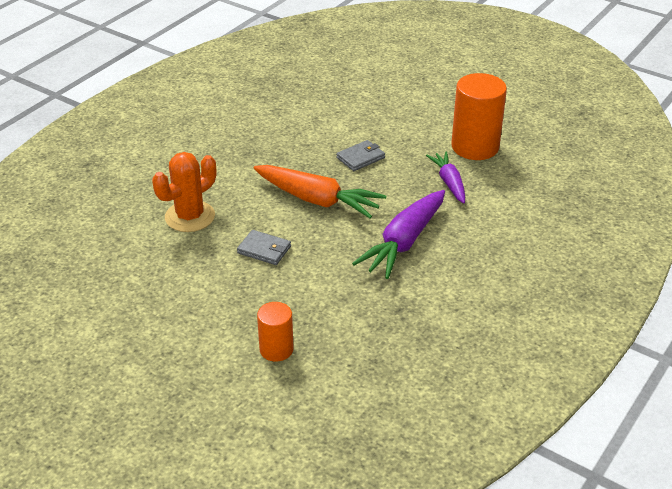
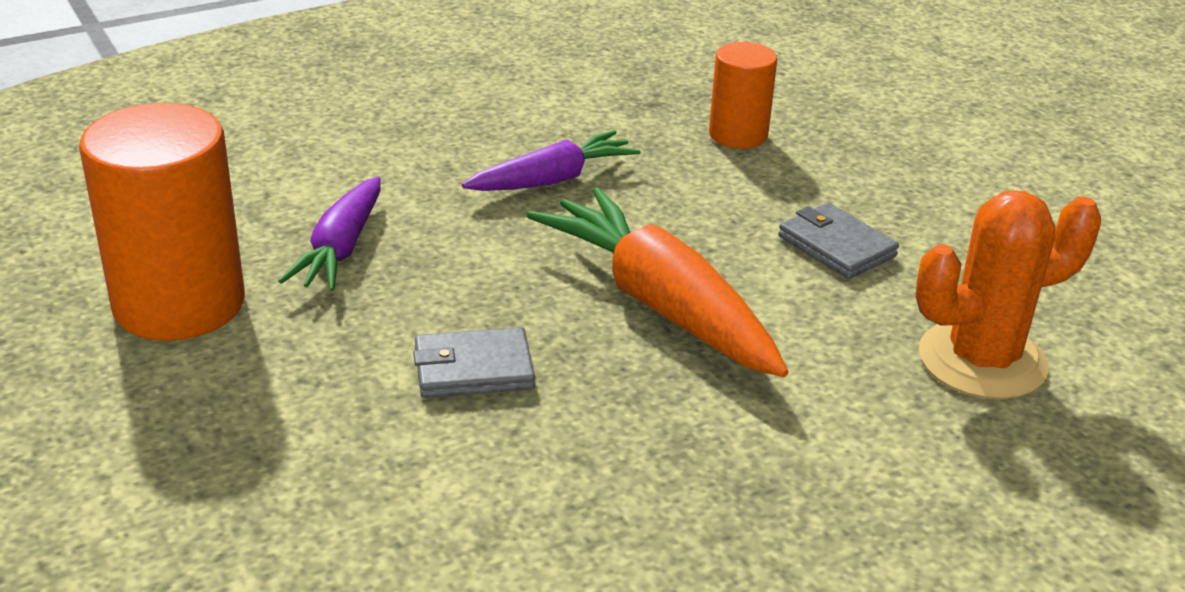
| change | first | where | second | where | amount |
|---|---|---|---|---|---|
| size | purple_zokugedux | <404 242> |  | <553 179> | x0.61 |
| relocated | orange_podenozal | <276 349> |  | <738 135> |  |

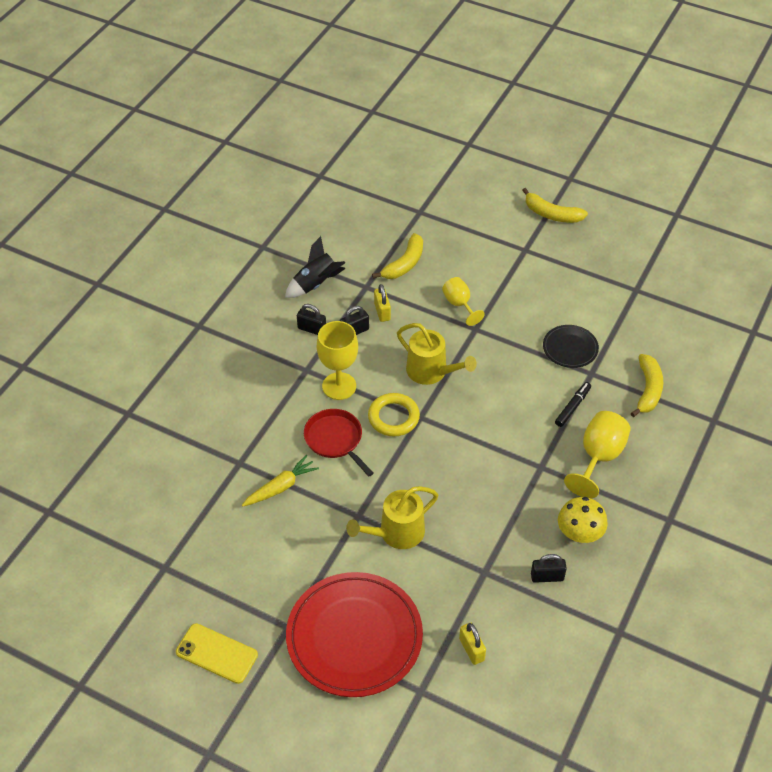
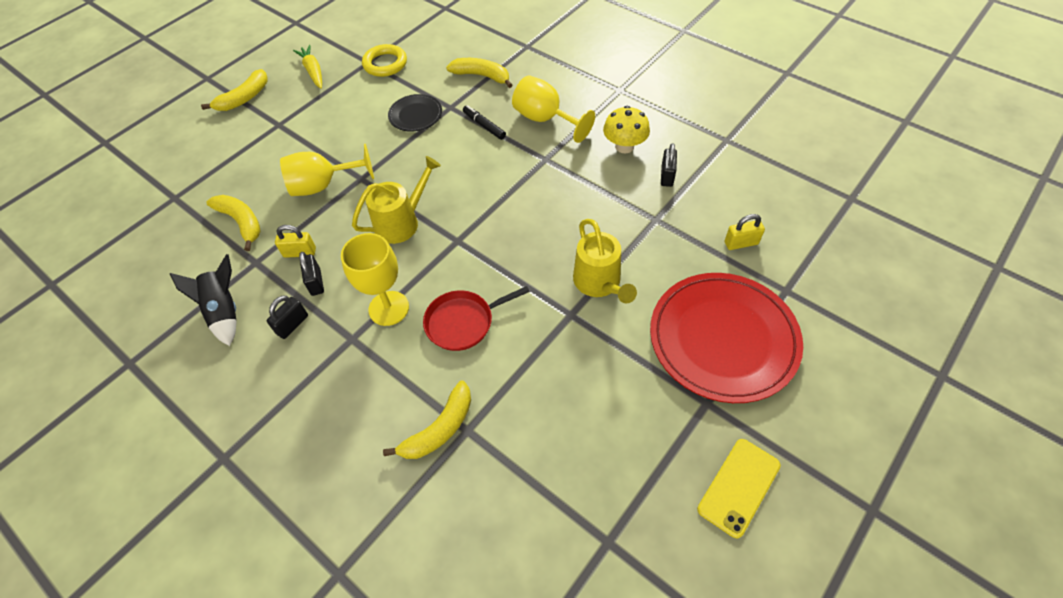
| change | first | where | second | where | amount |
|---|---|---|---|---|---|
| size | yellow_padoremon | <459 304> |  | <323 185> | x1.57 |
| relocated | yellow_zokugedux | <280 487> |  | <313 71> |  |
| relocated | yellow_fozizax | <393 417> |  | <385 64> |  |
| appeared |  |  | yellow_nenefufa | <439 429> |  |

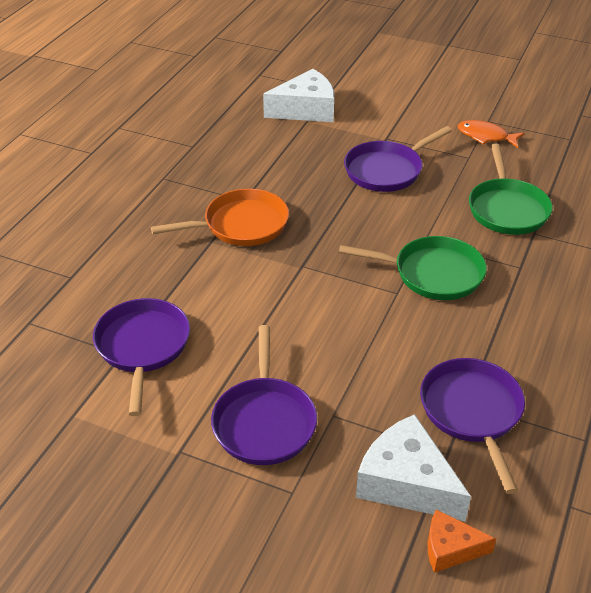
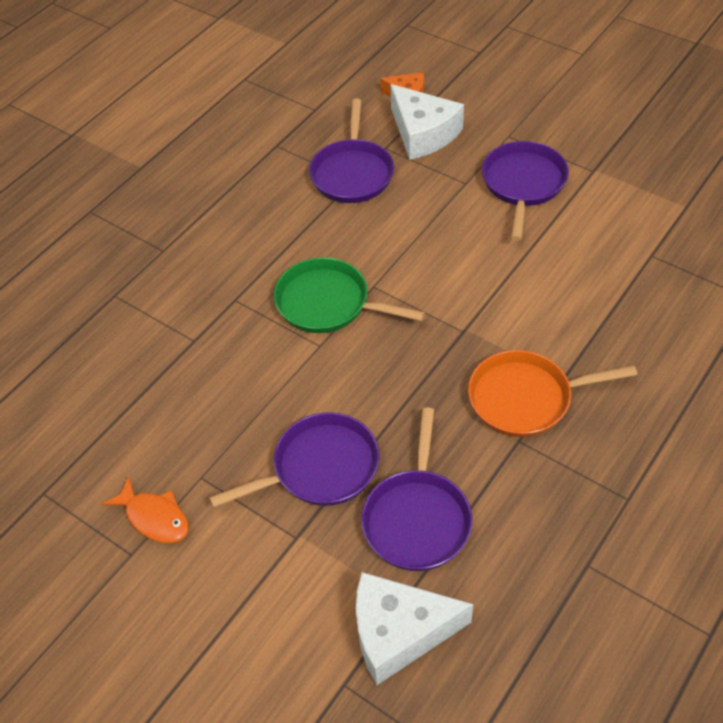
| change | first | where | second | where | amount |
|---|---|---|---|---|---|
| relocated | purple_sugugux | <143 347> |  | <417 518> |  |
| missing | green_sugugux | <507 209> |  |  |  |

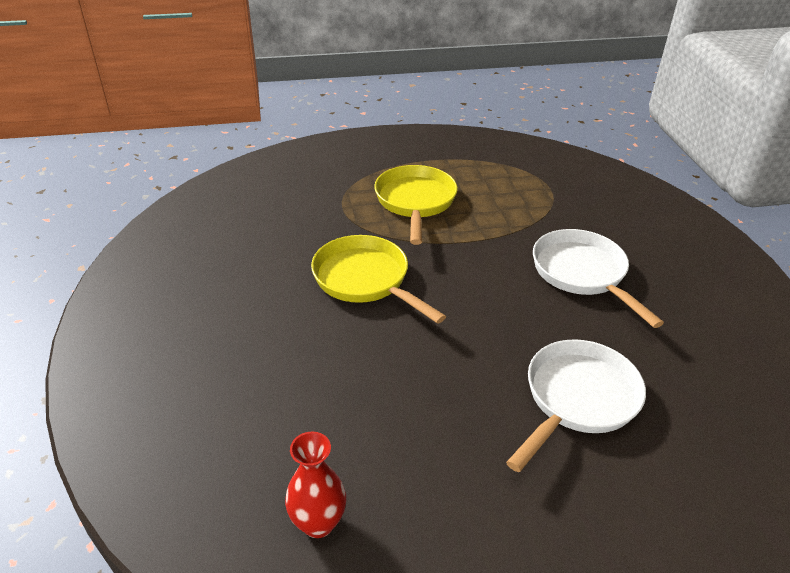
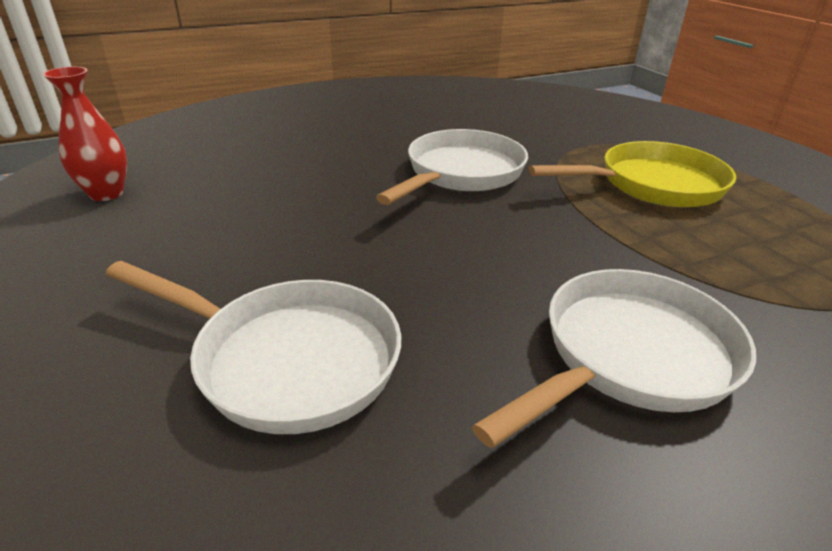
| change | first | where | second | where | amount |
|---|---|---|---|---|---|
| colour | yellow_sugugux | <365 280> | white_sugugux | <461 173> |  |

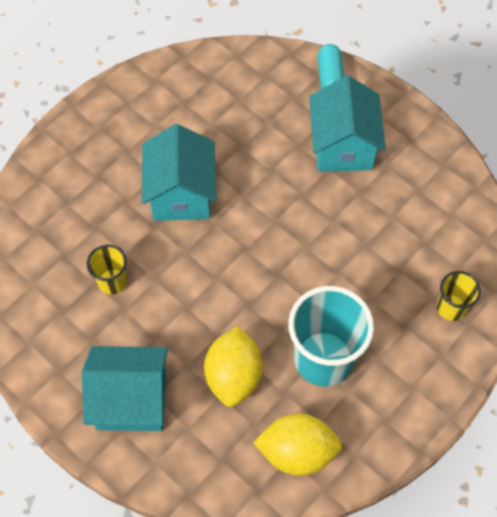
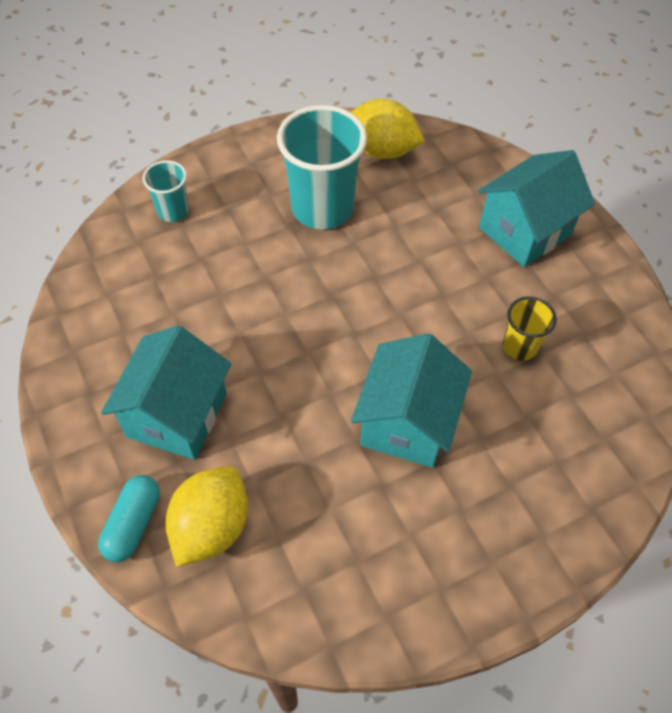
| change | first | where | second | where | amount |
|---|---|---|---|---|---|
| colour | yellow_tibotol | <451 307> | turquoise_tibotol | <173 211> |  |
| relocated | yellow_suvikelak | <234 376> |  | <211 527> |  |
| spun | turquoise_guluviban | <131 400> |  | <525 231> | 60 degrees counterclockwise |

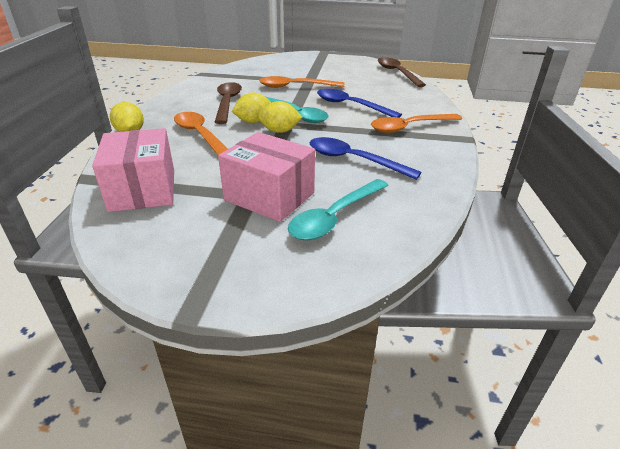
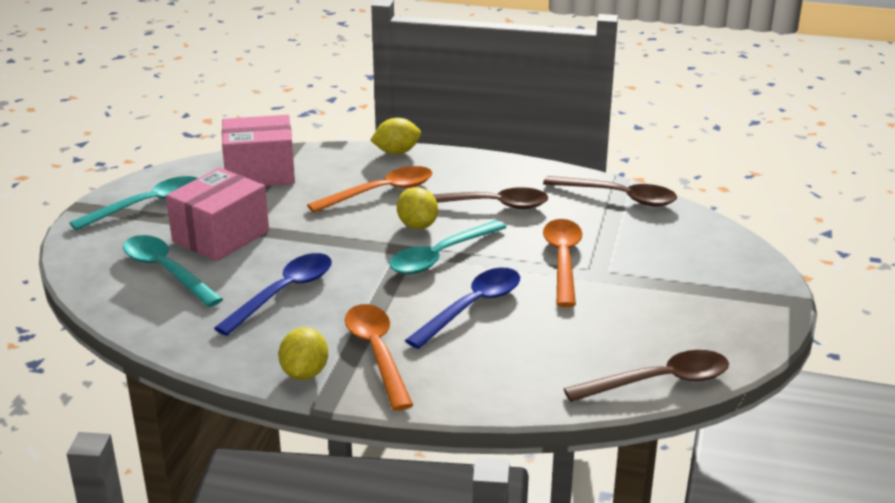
| change | first | where | second | where | amount |
|---|---|---|---|---|---|
| appeared |  |  | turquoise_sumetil | <148 205> |  |
| relocated | yellow_suvikelak | <280 131> |  | <304 373> |  |
| appeared |  |  | brown_sumetil | <619 197> |  |

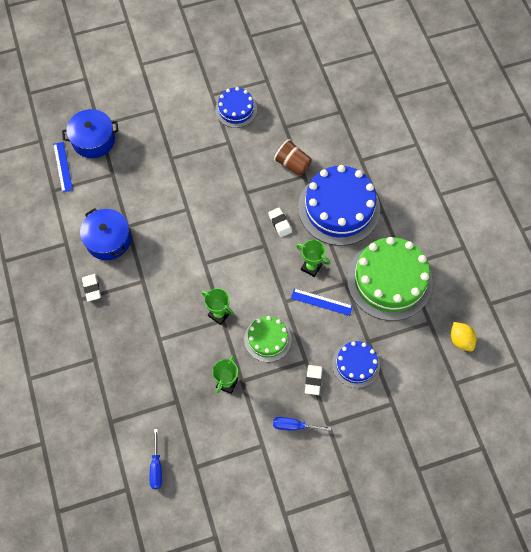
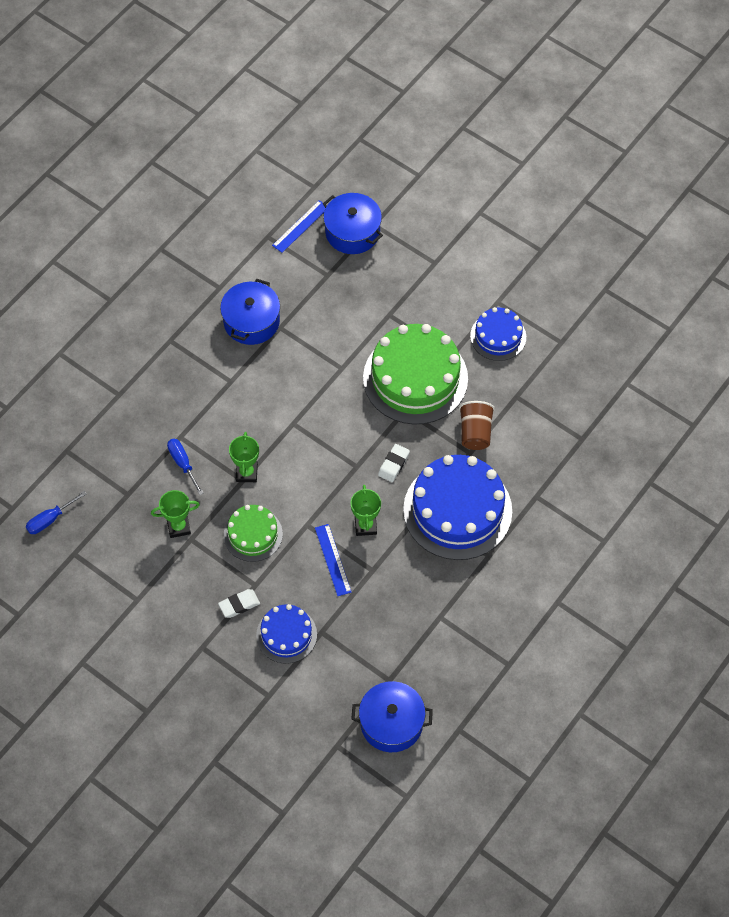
| change | first | where | second | where | amount |
|---|---|---|---|---|---|
| relocated | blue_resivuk | <294 426> |  | <183 464> |  |
| exchanged | yellow_suvikelak | <460 340> | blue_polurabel | <391 723> |  |
| relocated | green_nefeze | <389 280> |  | <415 378> |  |
| missing | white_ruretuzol | <92 288> |  |  |  |

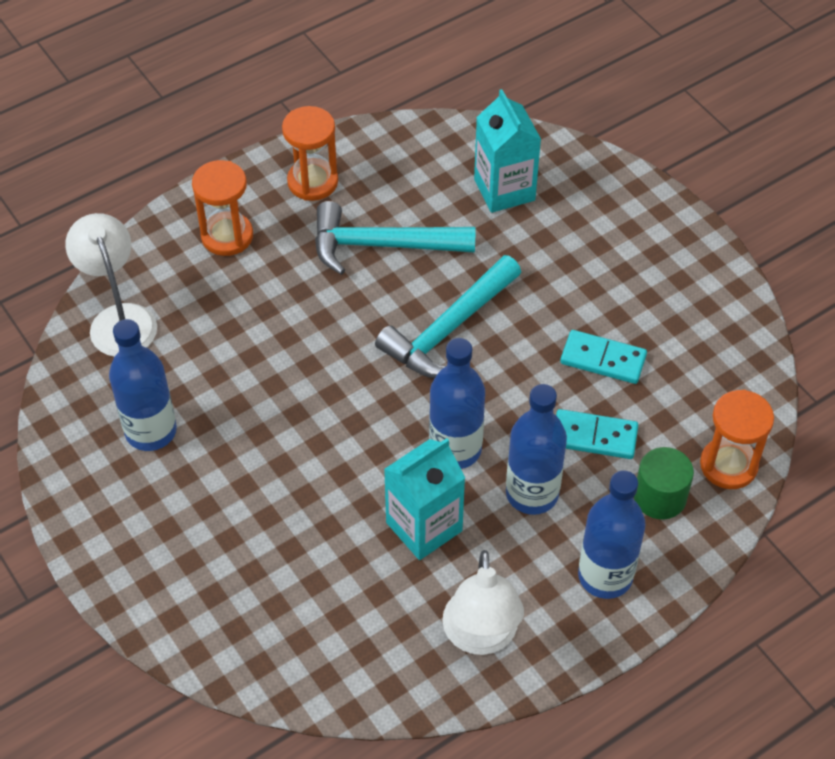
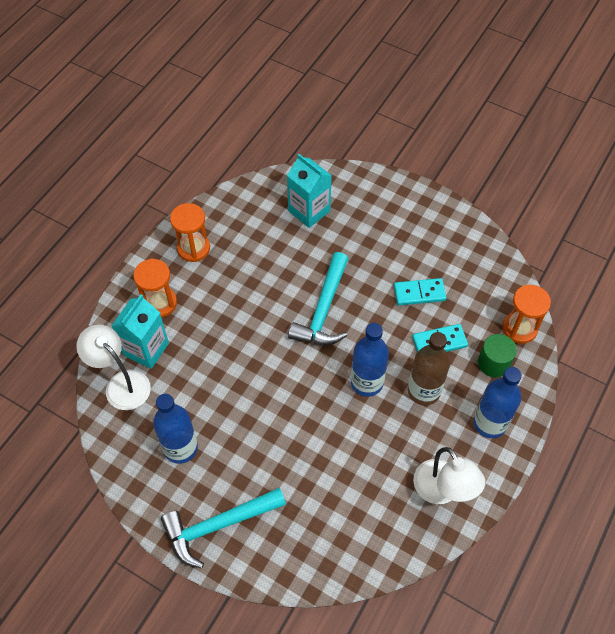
| change | first | where | second | where | amount |
|---|---|---|---|---|---|
| relocated | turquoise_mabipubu | <424 527> |  | <146 349> |  |
| relocated | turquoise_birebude | <382 245> |  | <218 526> |  |
| colour | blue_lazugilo | <532 493> | brown_lazugilo | <424 391> |  |

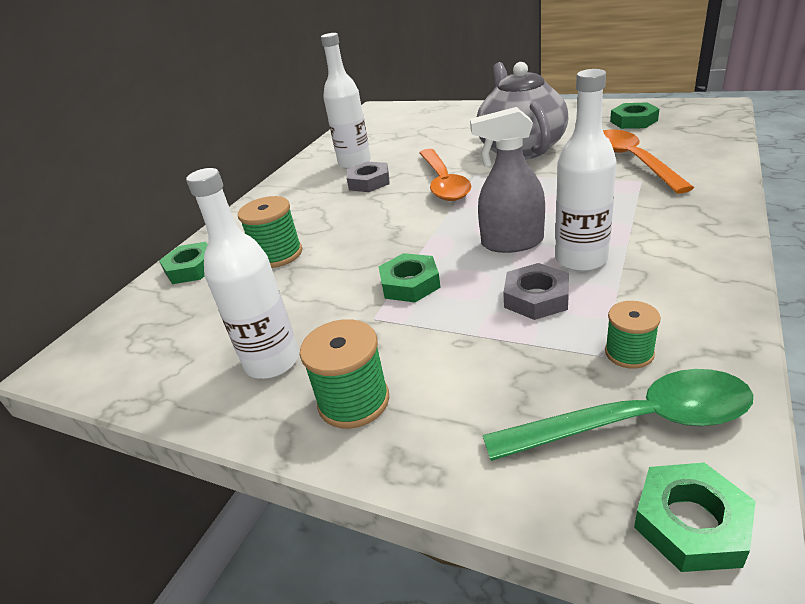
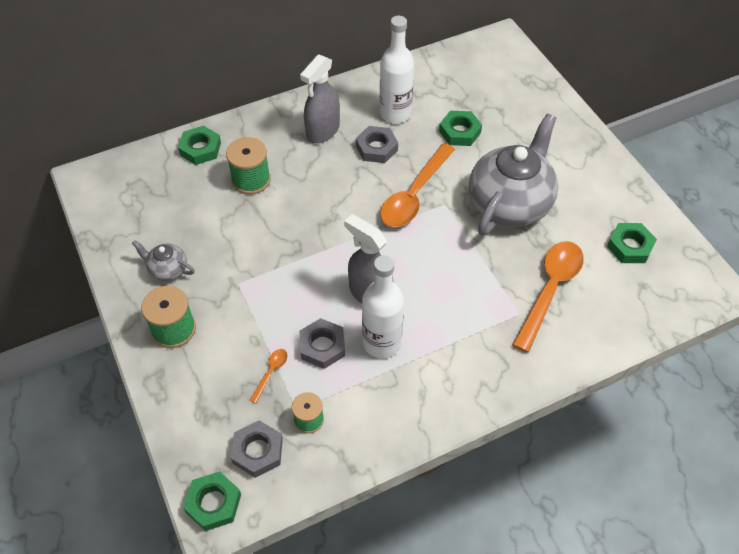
| change | first | where | second | where | amount |
|---|---|---|---|---|---|
| exchanged | white_lazugilo | <272 362> | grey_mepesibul | <167 269> |  |
| exchanged | green_sumetil | <635 422> | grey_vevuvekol | <257 451> |  |
| appeared |  |  | orange_sumetil | <271 372> |  |
| appeared |  |  | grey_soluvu | <322 131> |  |
| relocated | green_vevuvekol | <410 284> |  | <459 132> |  |

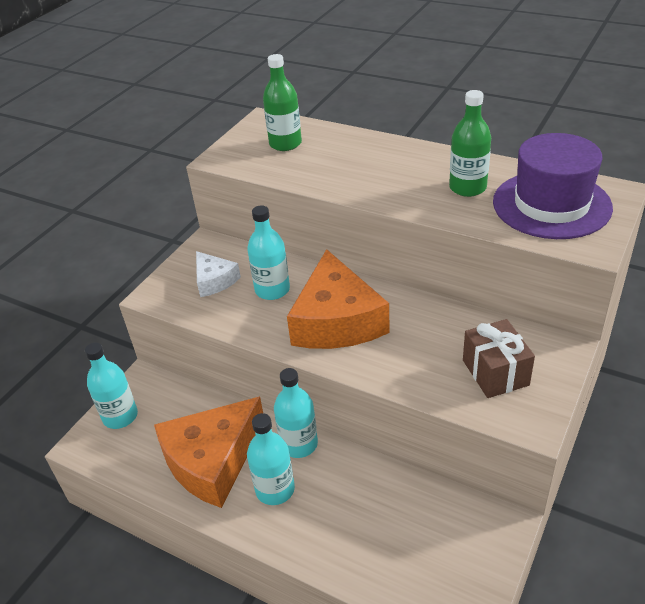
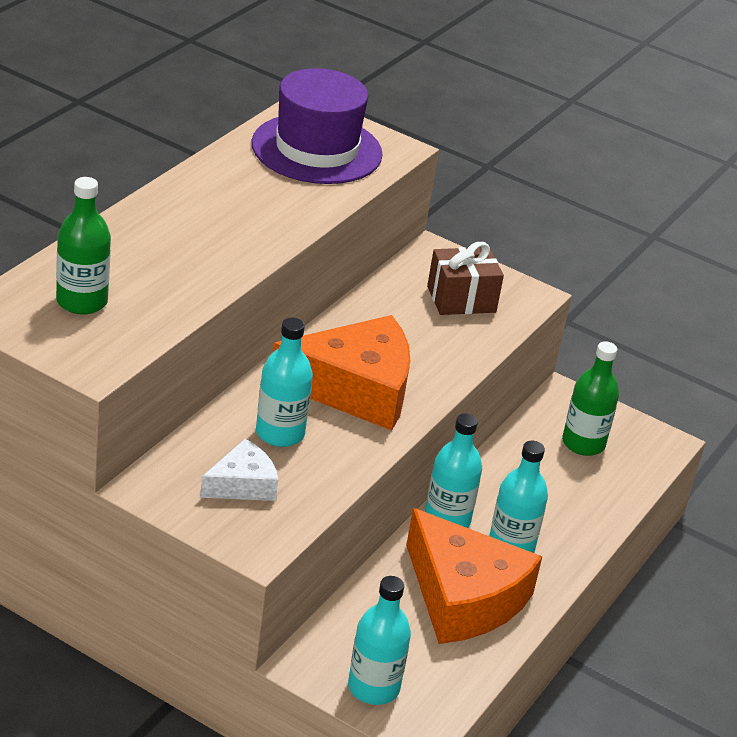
| change | first | where | second | where | amount |
|---|---|---|---|---|---|
| relocated | green_lazugilo | <467 188> |  | <583 443> |  |

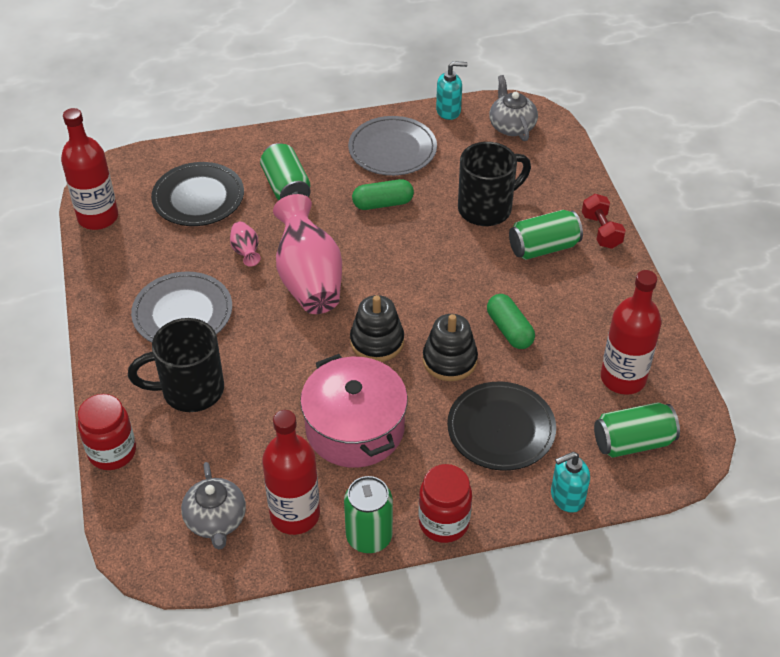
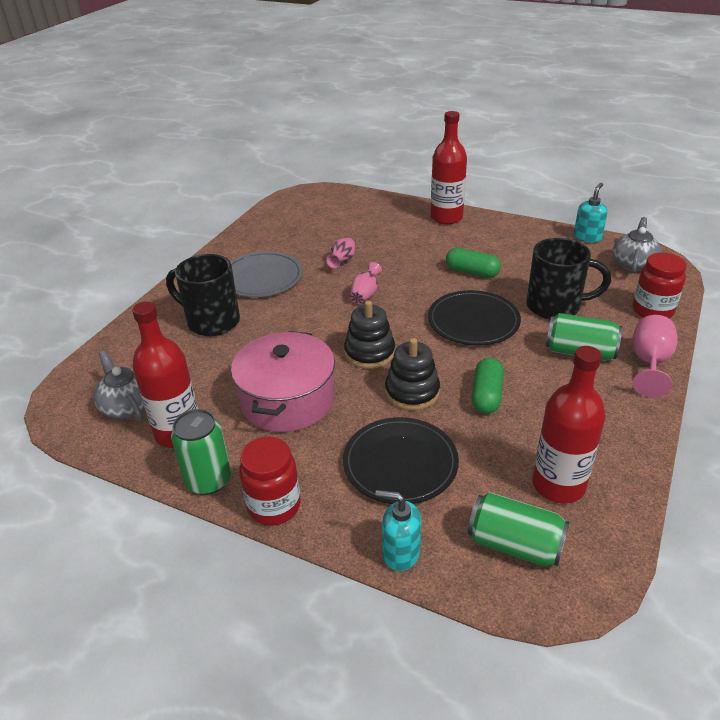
| change | first | where | second | where | amount |
|---|---|---|---|---|---|
| spun | grey_mepesibul | <216 520> |  | <128 406> | 120 degrees clockwise |
| size | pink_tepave | <309 280> |  | <365 294> | x0.45 |
| relocated | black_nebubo | <198 197> |  | <473 321> |  |
| relocated | red_lazugilo | <98 217> |  | <446 217> |  |
| spun | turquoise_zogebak | <448 111> |  | <587 237> | 90 degrees counterclockwise |
| exchanged | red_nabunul | <601 231> | pink_padoremon | <649 363> |  |
| relocated | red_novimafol | <112 452> |  | <652 310> |  |
| missing | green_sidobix | <286 187> |  |  |  |
| missing | grey_nebubo | <392 149> |  |  |  |

